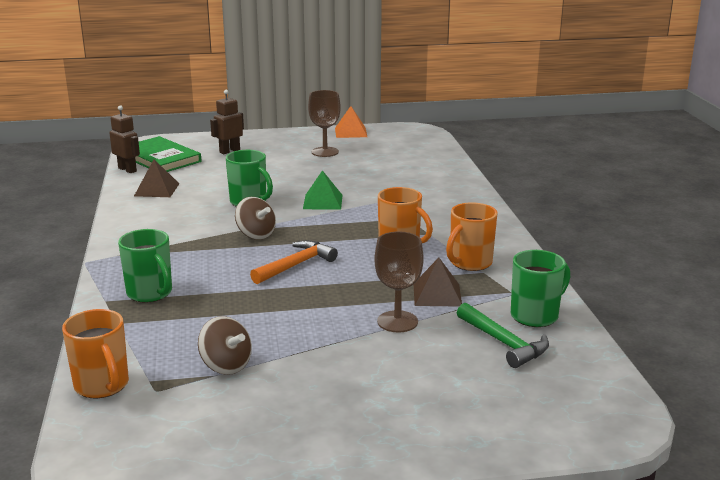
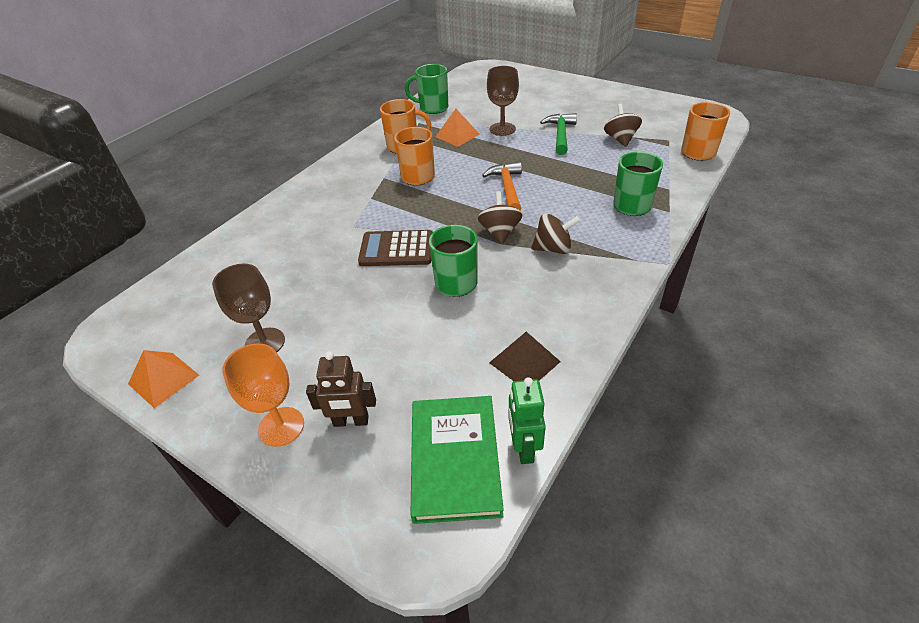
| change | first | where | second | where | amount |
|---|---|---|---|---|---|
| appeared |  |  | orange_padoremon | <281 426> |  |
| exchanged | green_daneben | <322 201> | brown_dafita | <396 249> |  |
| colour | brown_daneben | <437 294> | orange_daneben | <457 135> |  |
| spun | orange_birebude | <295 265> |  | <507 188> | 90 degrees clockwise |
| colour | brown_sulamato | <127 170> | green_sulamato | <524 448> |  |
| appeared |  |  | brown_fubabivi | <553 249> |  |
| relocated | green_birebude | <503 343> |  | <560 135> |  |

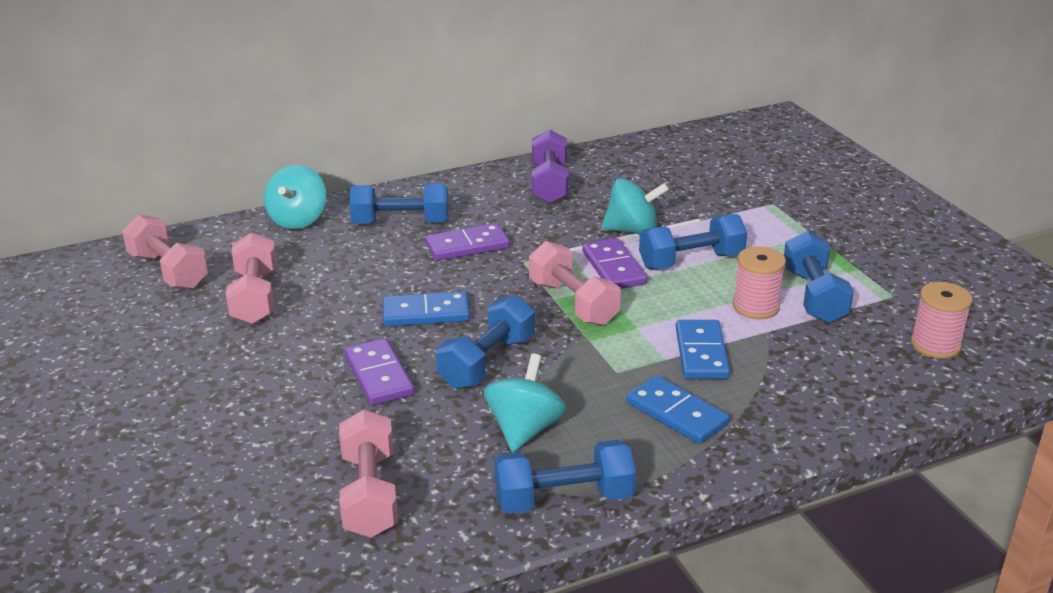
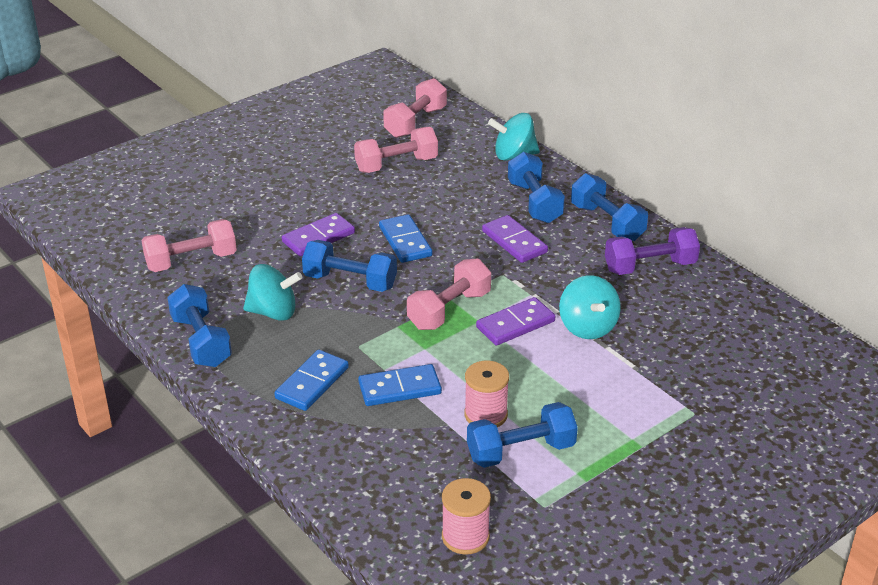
| change | first | where | second | where | amount |
|---|---|---|---|---|---|
| relocated | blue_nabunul | <691 261> |  | <607 222> |  |

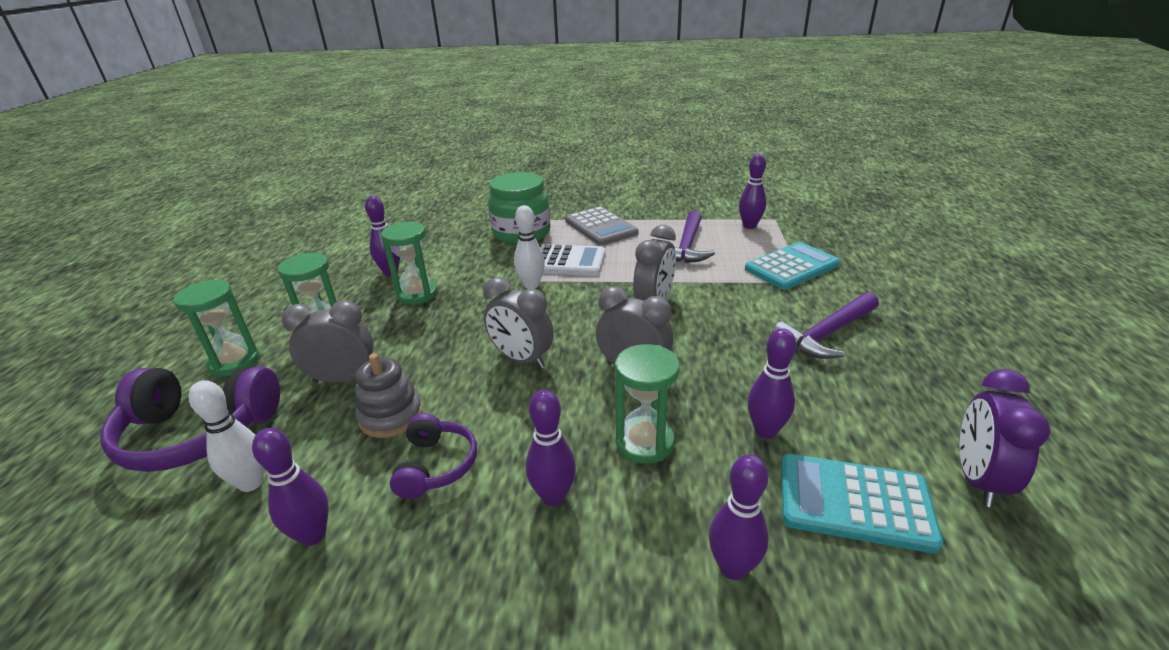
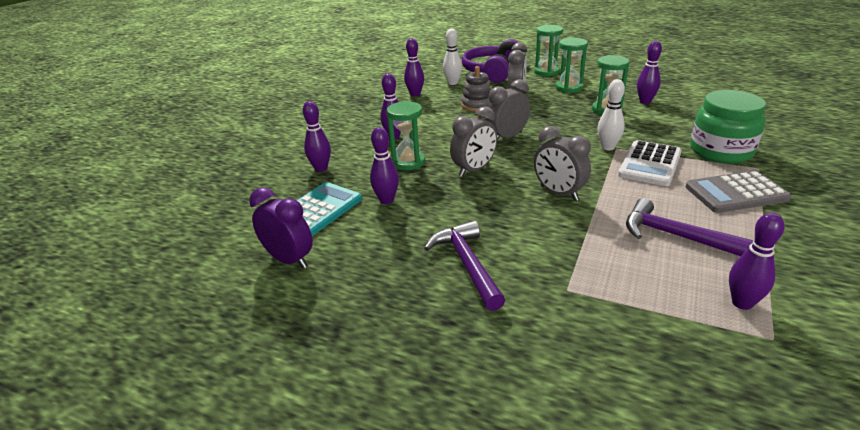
| change | first | where | second | where | amount |
|---|---|---|---|---|---|
| missing | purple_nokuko | <436 465> |  |  |  |
| missing | turquoise_dafita | <791 267> |  |  |  |

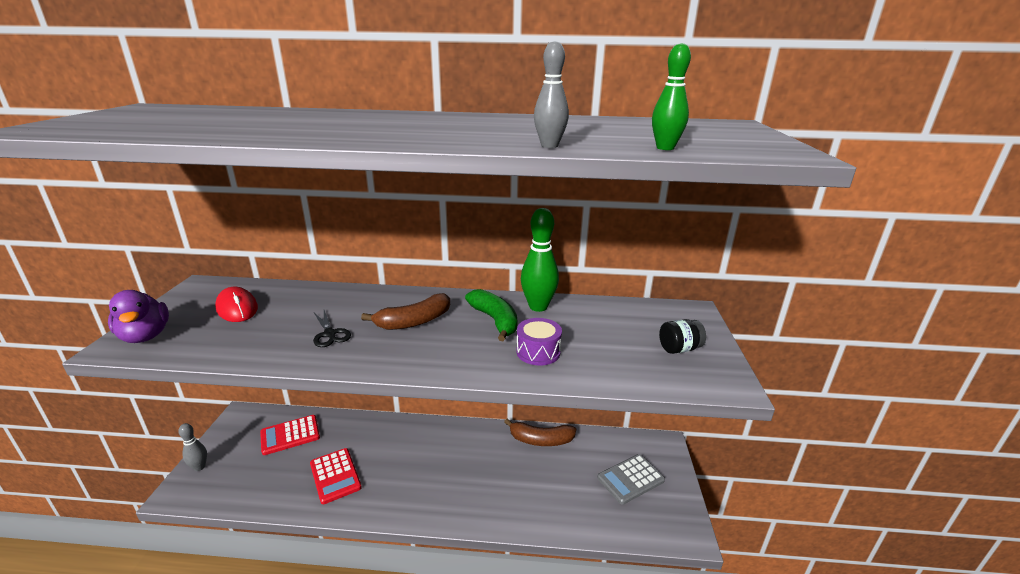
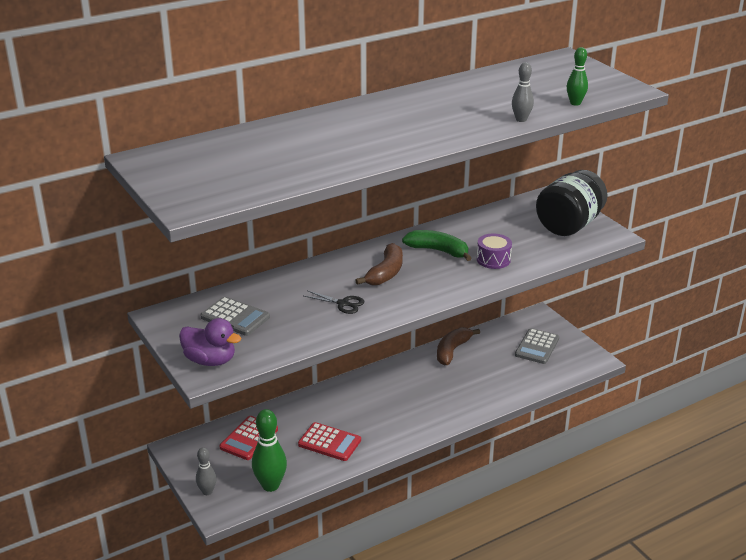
| change | first | where | second | where | amount |
|---|---|---|---|---|---|
| exchanged | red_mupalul | <237 308> | grey_dafita | <235 317> |  |
| relocated | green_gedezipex | <538 307> |  | <270 485> |  |
| spun | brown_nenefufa | <541 440> |  | <452 351> | 150 degrees clockwise |
| size | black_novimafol | <679 349> |  | <569 225> | x2.27 |

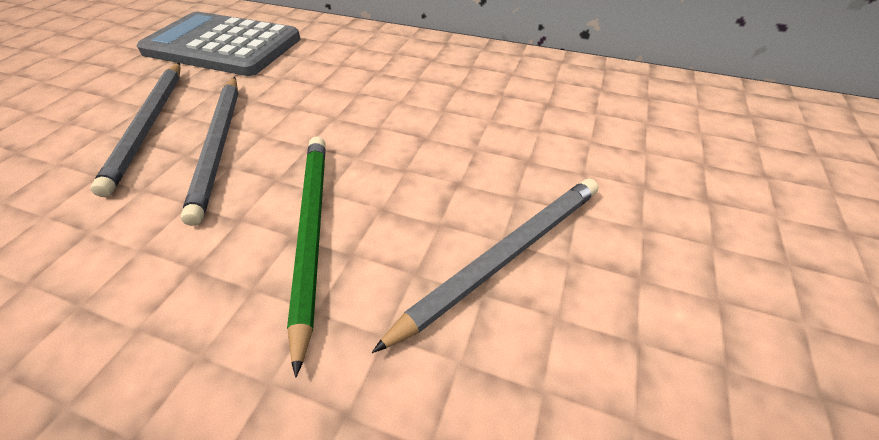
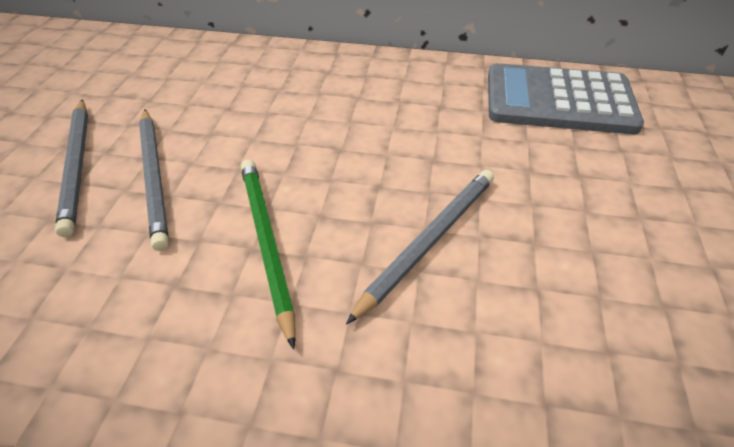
| change | first | where | second | where | amount |
|---|---|---|---|---|---|
| relocated | grey_dafita | <223 46> |  | <559 100> |  |

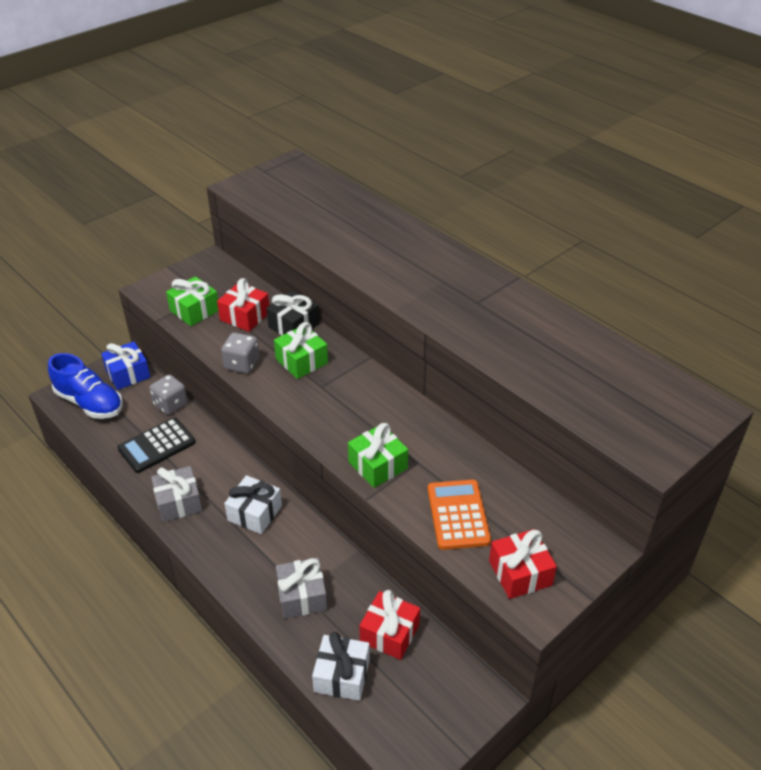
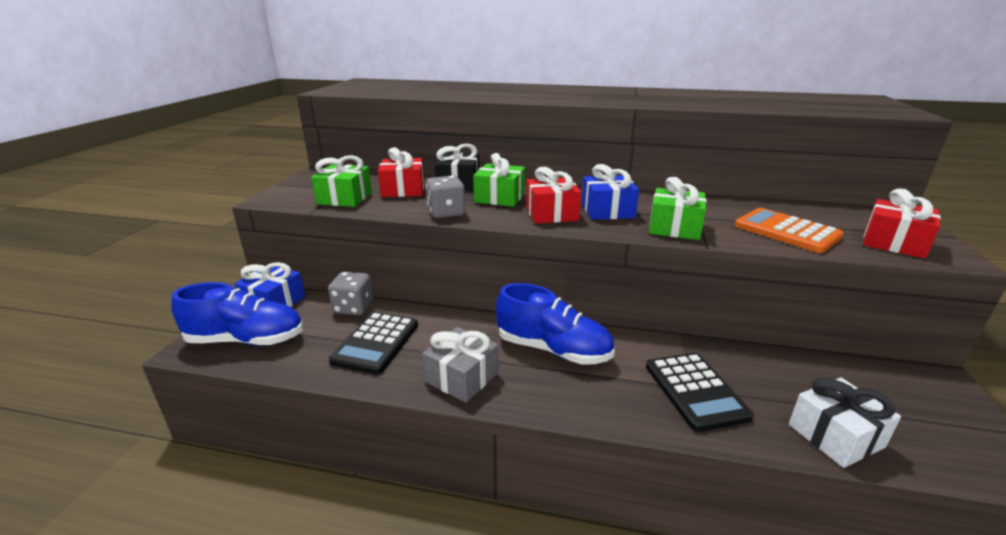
| change | first | where | second | where | amount |
|---|---|---|---|---|---|
| exchanged | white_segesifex | <255 513> | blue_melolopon | <553 350> |  |
| relocated | red_segesifex | <389 633> |  | <551 214> |  |
| appeared |  |  | blue_segesifex | <607 211> |  |
| exchanged | grey_segesifex | <302 596> | black_dafita | <695 391> |  |

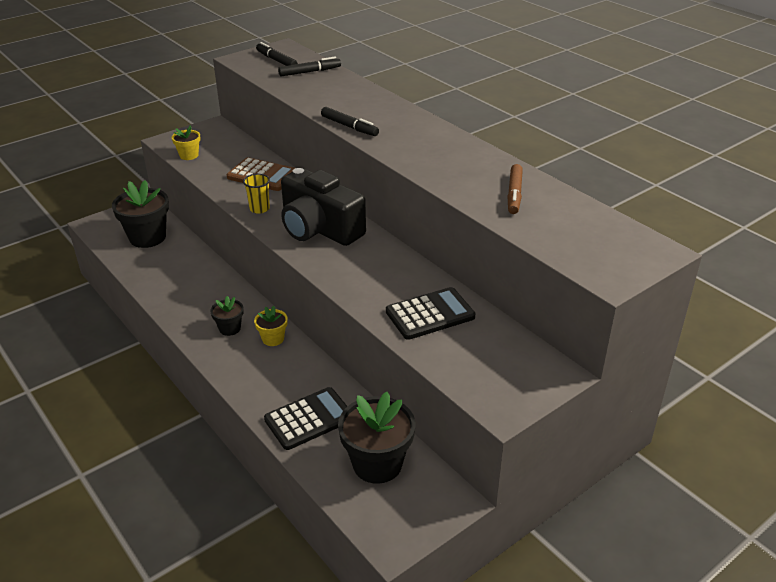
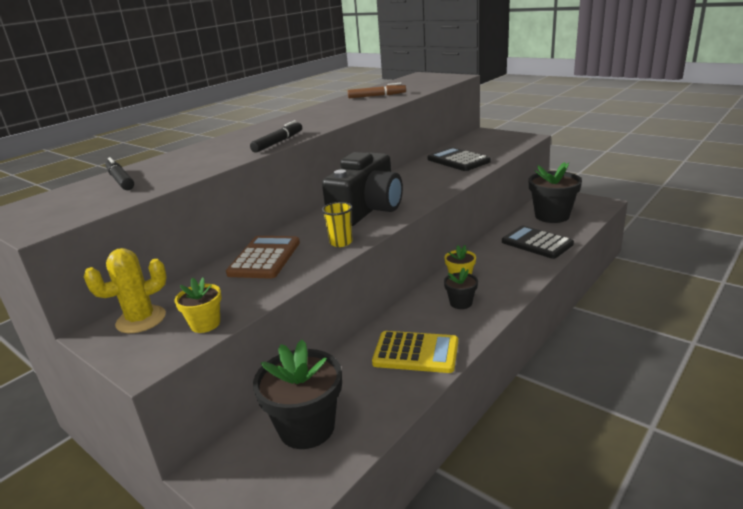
| change | first | where | second | where | amount |
|---|---|---|---|---|---|
| appeared |  |  | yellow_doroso | <141 320> |  |
| appeared |  |  | yellow_dafita | <416 353> |  |
| missing | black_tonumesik | <276 60> |  |  |  |

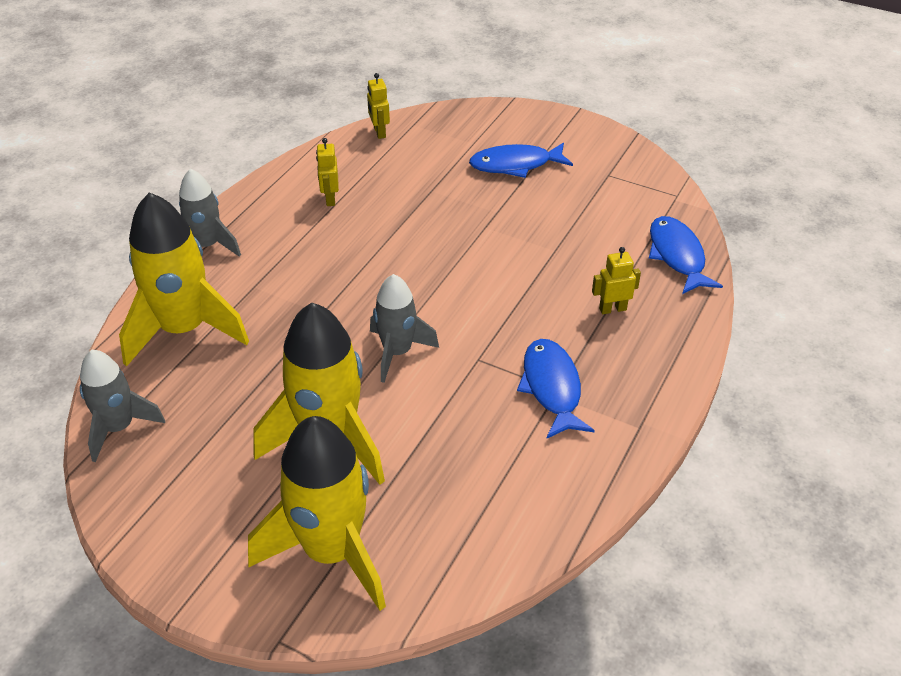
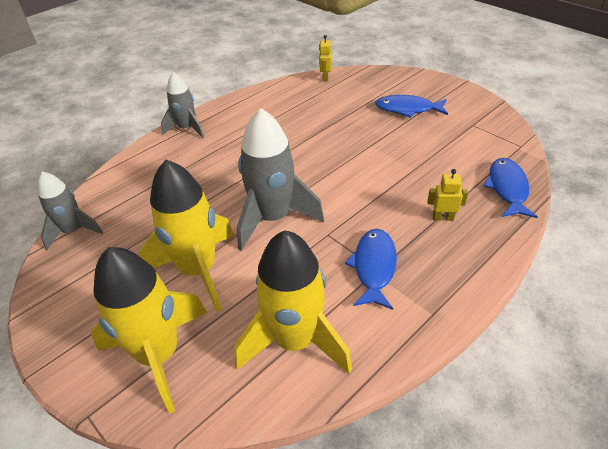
| change | first | where | second | where | amount |
|---|---|---|---|---|---|
| relocated | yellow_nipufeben | <184 330> |  | <295 340> |  |
| size | grey_nipufeben | <397 352> |  | <273 218> | x1.66 |
| missing | yellow_sulamato | <330 199> |  |  |  |

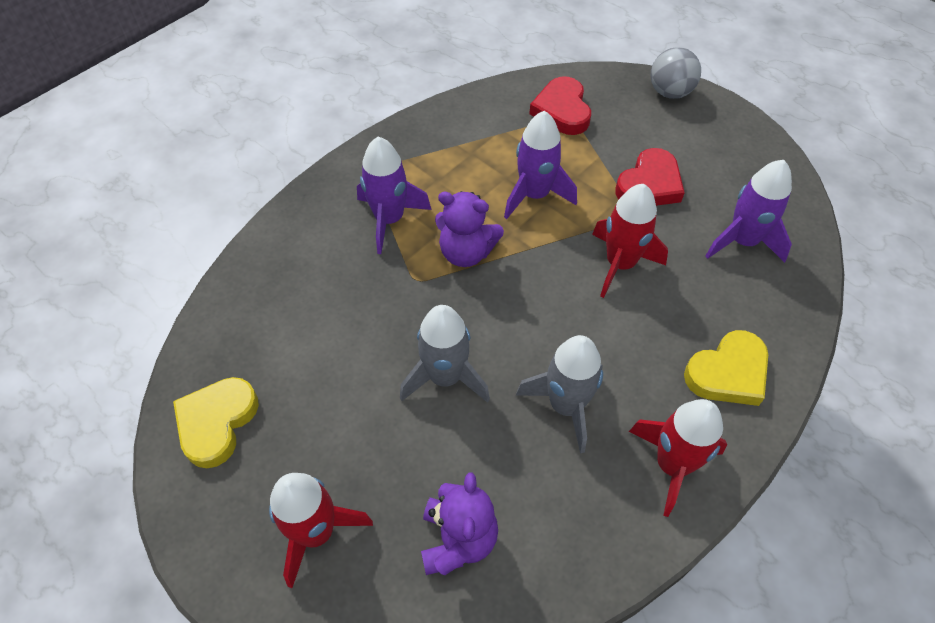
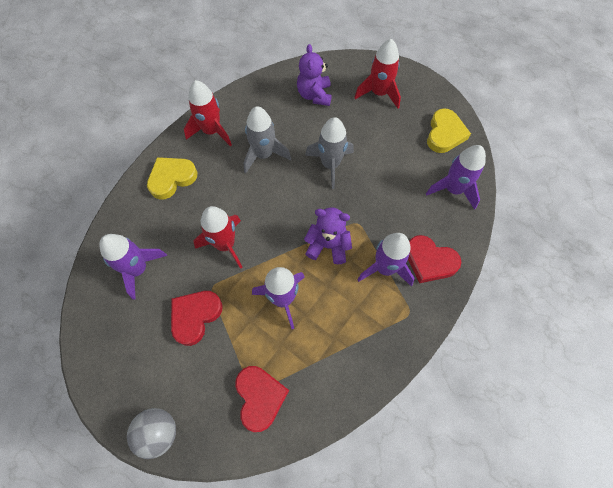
| change | first | where | second | where | amount |
|---|---|---|---|---|---|
| appeared |  |  | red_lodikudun | <429 261> |  |
| appeared |  |  | purple_nipufeben | <453 190> |  |

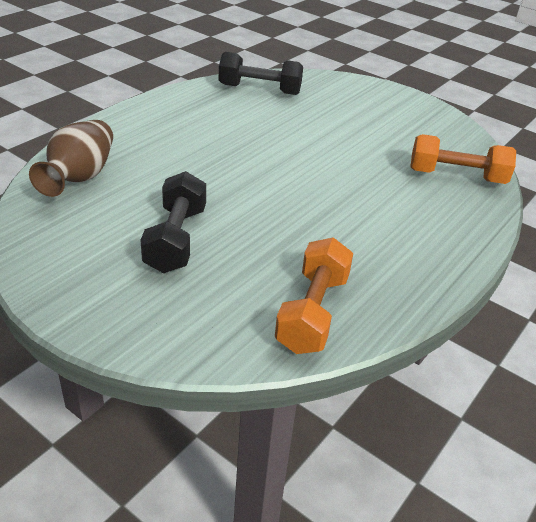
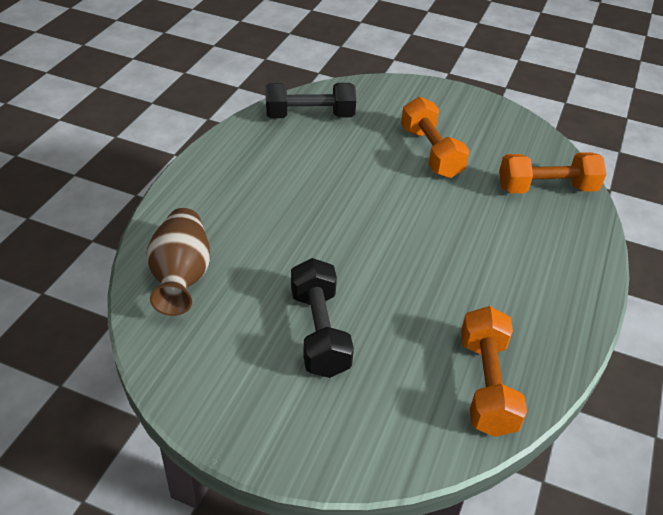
| change | first | where | second | where | amount |
|---|---|---|---|---|---|
| appeared |  |  | orange_nabunul | <430 152> |  |

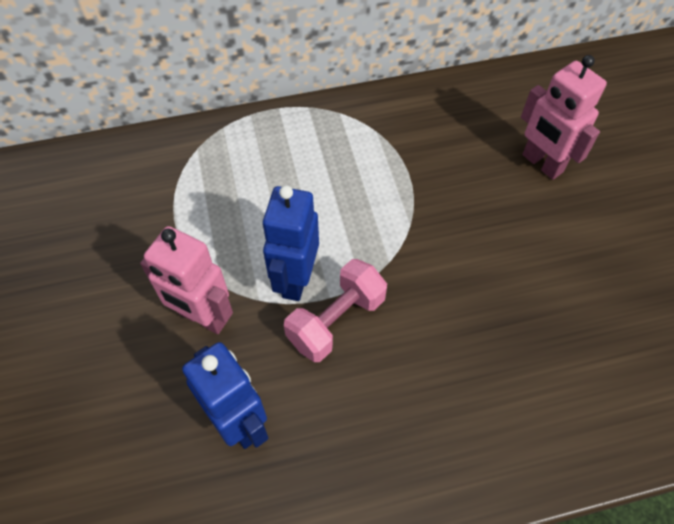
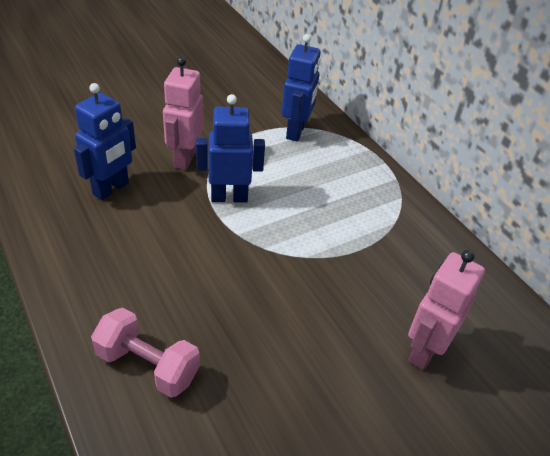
| change | first | where | second | where | amount |
|---|---|---|---|---|---|
| relocated | pink_nabunul | <336 321> |  | <148 365> |  |
| appeared |  |  | blue_sulamato | <296 132> |  |

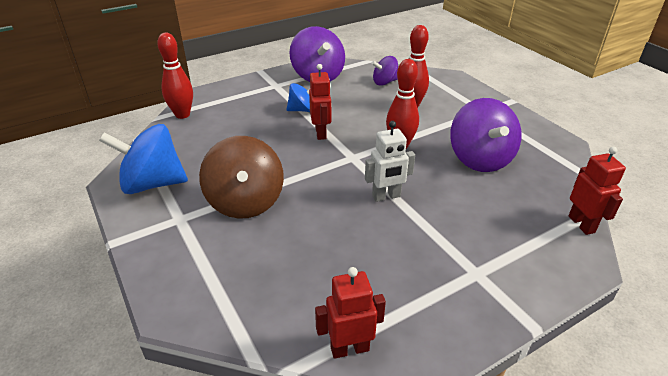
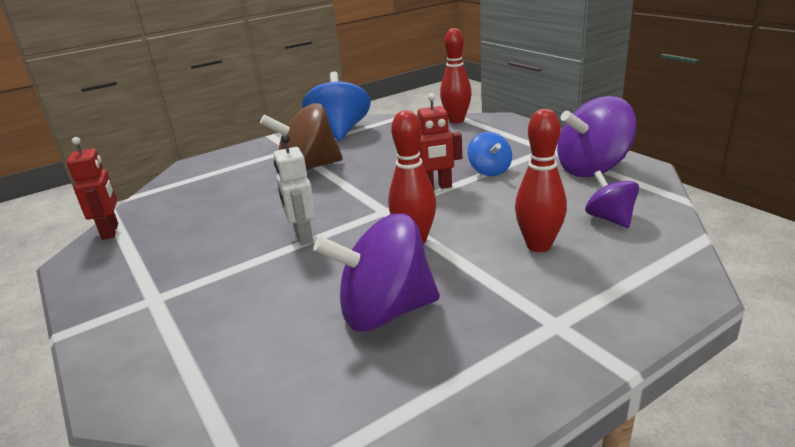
| change | first | where | second | where | amount |
|---|---|---|---|---|---|
| missing | red_sulamato | <581 224> |  |  |  |

